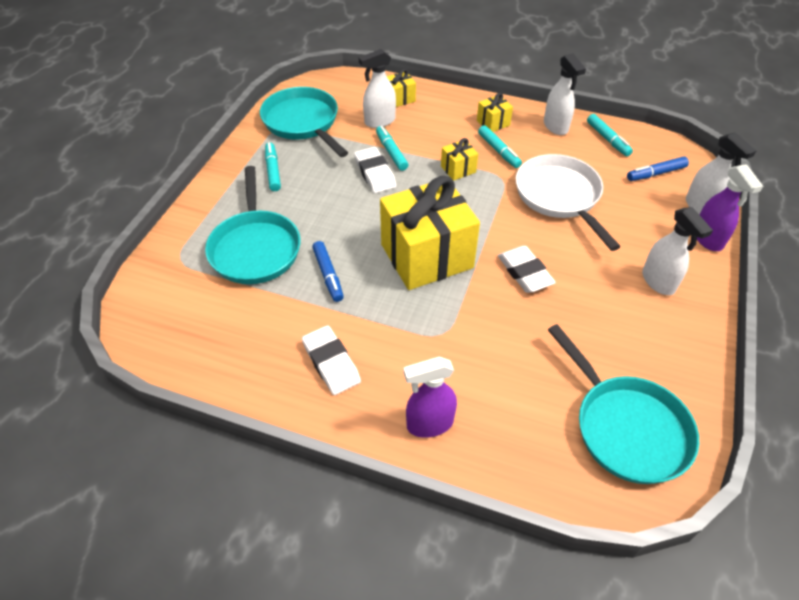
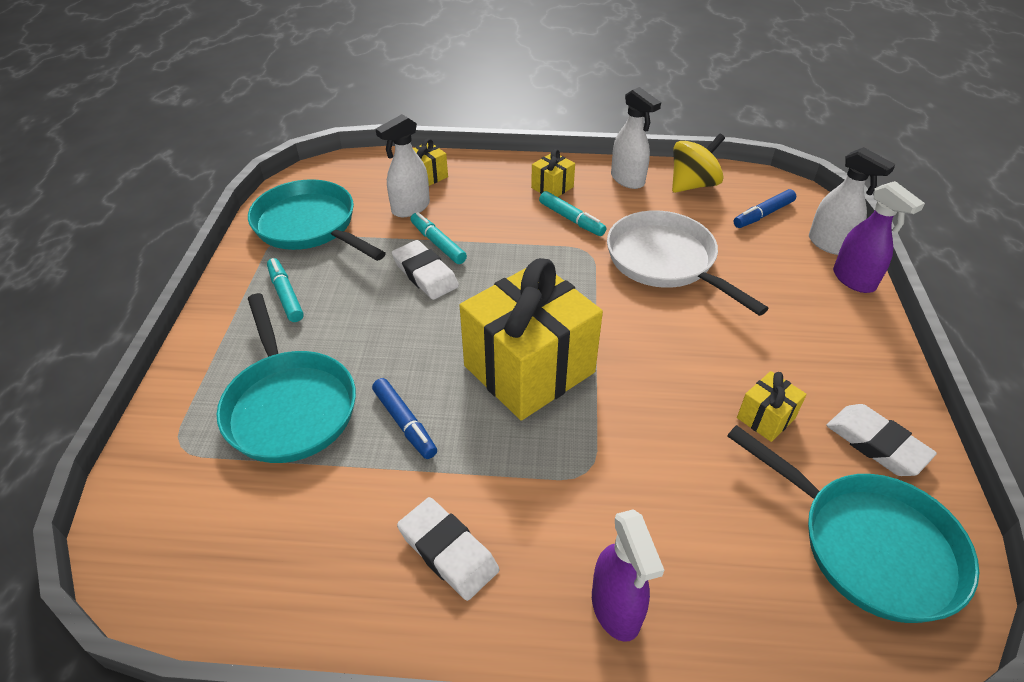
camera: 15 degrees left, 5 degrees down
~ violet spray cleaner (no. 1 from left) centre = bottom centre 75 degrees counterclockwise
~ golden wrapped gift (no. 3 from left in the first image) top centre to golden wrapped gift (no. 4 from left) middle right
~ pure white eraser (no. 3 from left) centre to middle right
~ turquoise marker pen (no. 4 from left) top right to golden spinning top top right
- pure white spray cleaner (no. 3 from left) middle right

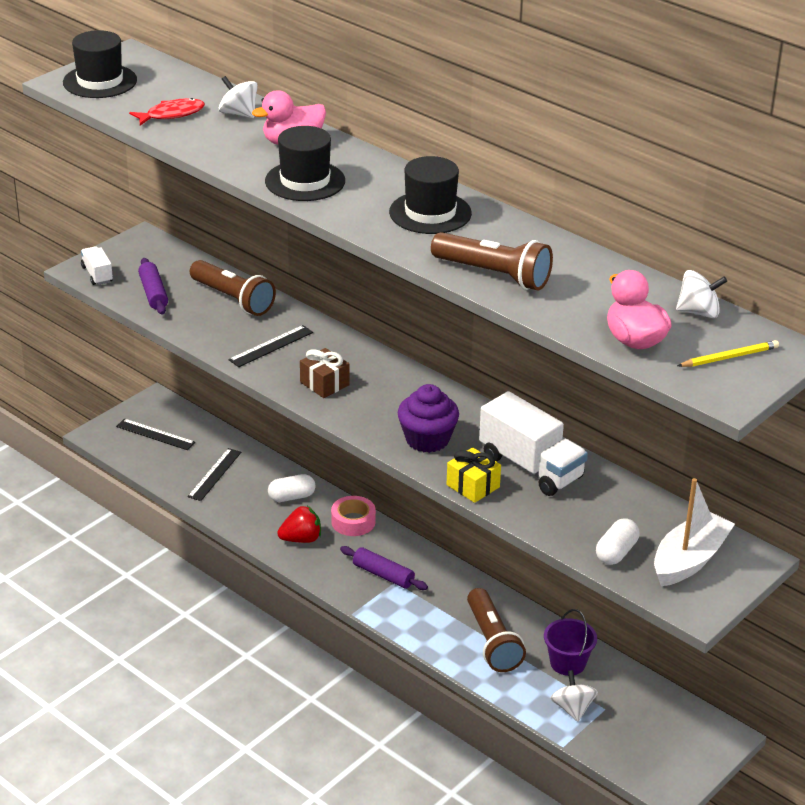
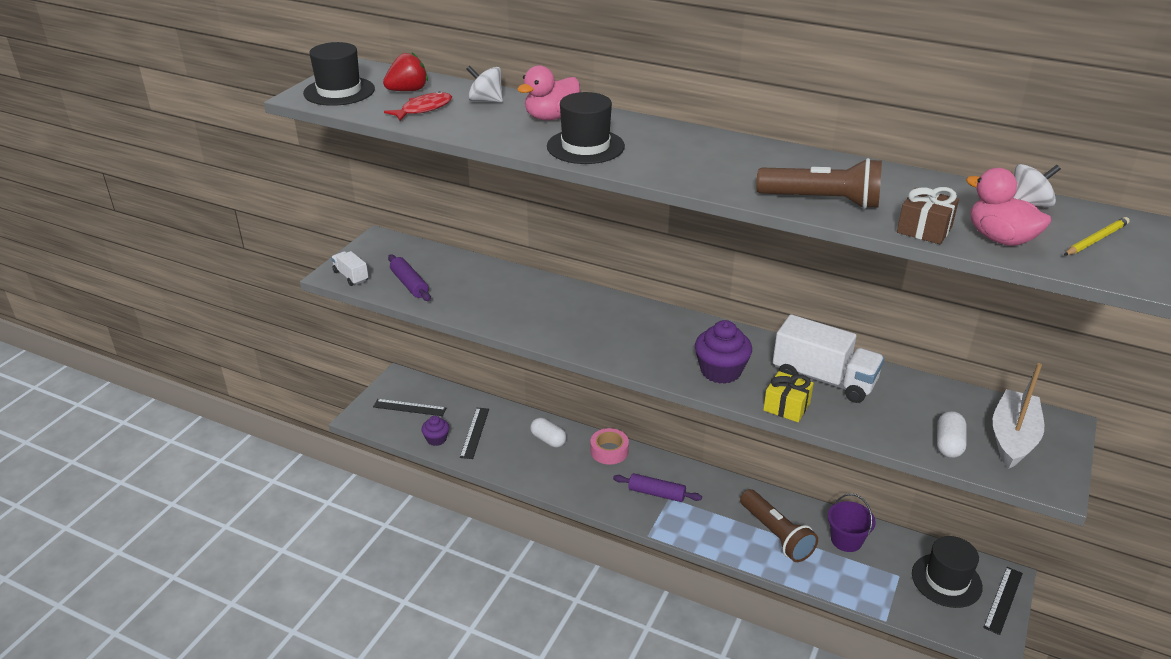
camera: 15 degrees left, 0 degrees up
- dark brown flashlight (no. 1 from left) middle left
~ ebony straightedge (no. 3 from left) centre to bottom right
~ pure white pill shape (no. 1 from left) centre = centre 75 degrees clockwise
~ scarlet strawberry centre to top centre
~ dark brown wrapped gift centre to top right
~ ebony top hat (no. 3 from left) top centre to bottom right
- pure white spinning top (no. 2 from left) bottom right
+ violet cupcake (no. 1 from left) centre

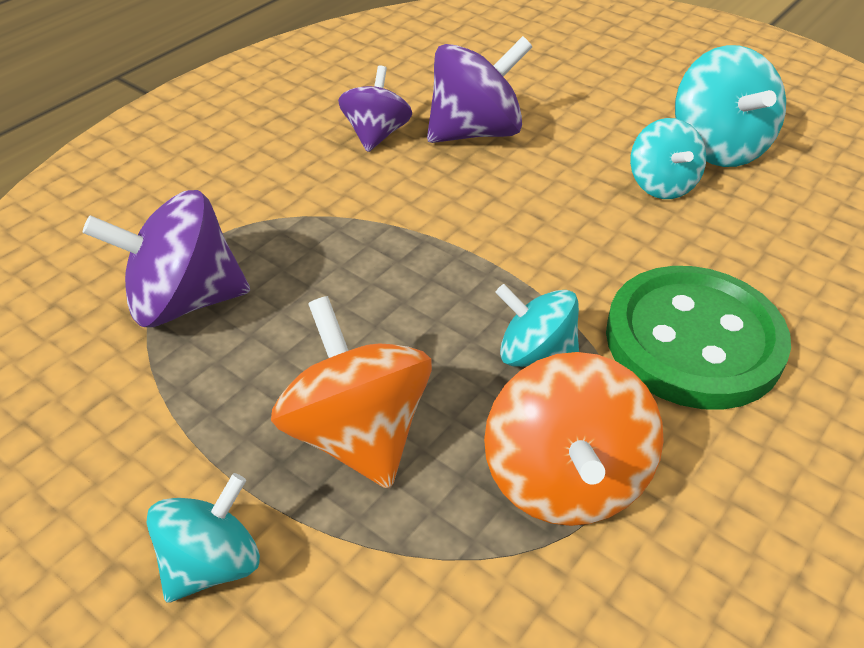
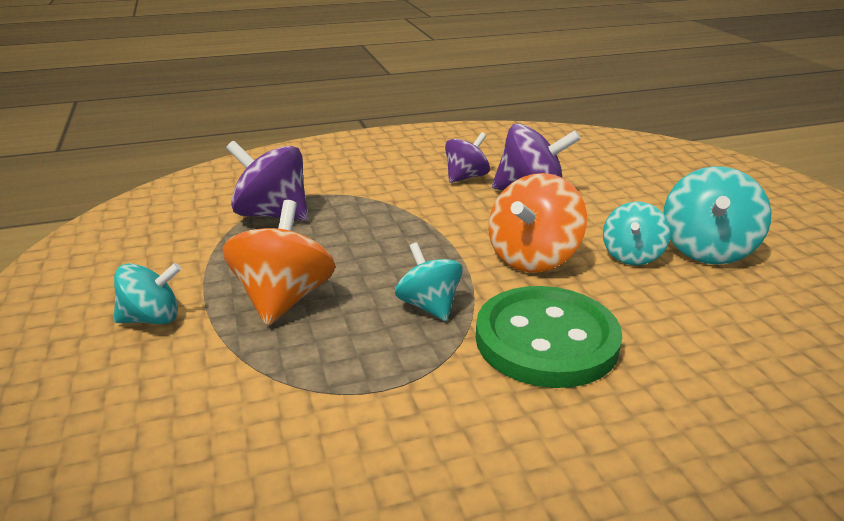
camera: 35 degrees right, 15 degrees down
~ orange spinning top (no. 2 from left) bottom centre to centre

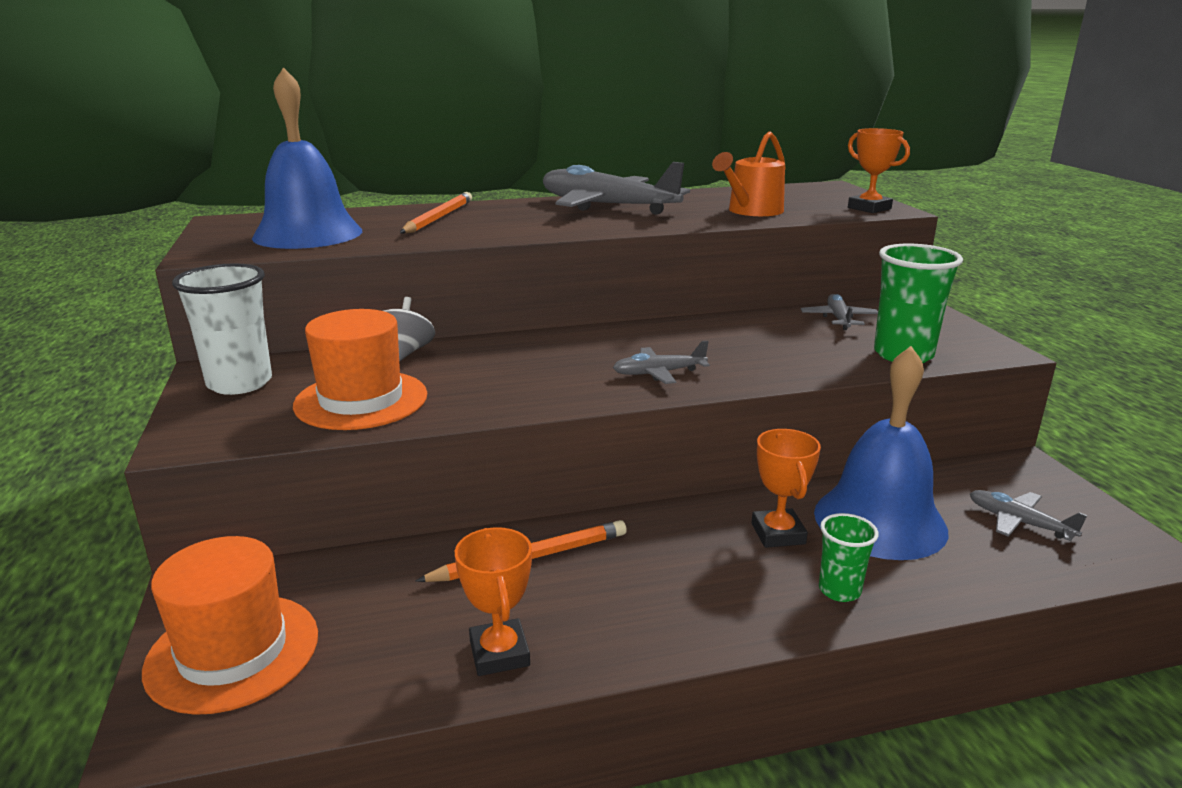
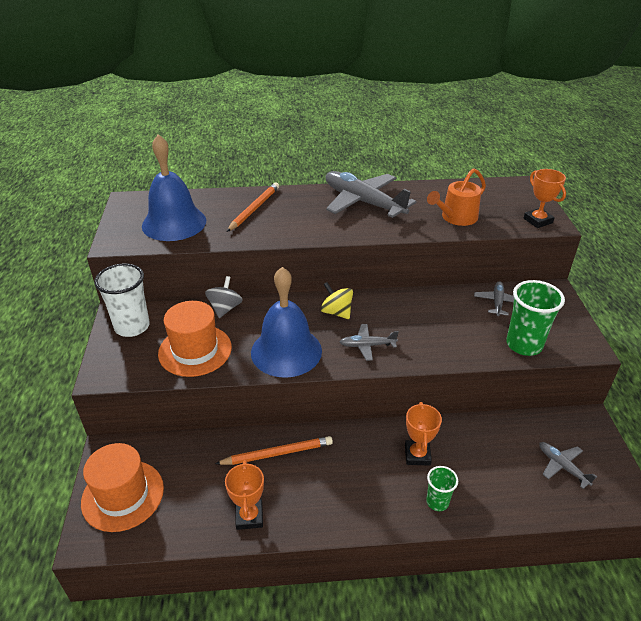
camera: 10 degrees right, 15 degrees up
~ royal blue hand bell (no. 2 from left) middle right to centre
+ golden spinning top centre

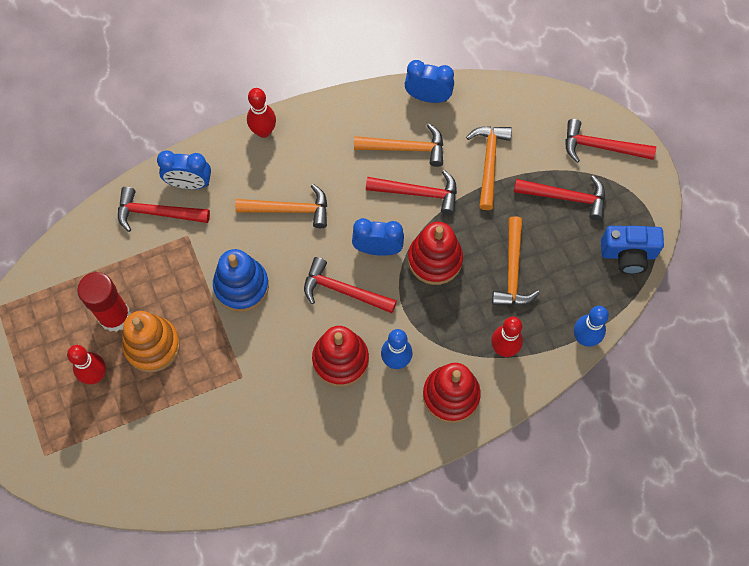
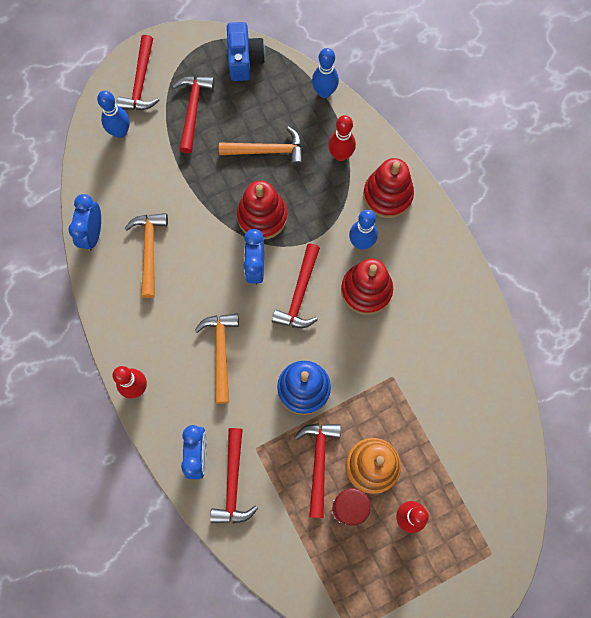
camera: 95 degrees left, 5 degrees up
~ scarlet claw hammer (no. 3 from left in the first image) centre to scarlet claw hammer (no. 5 from left) bottom centre
- orange claw hammer (no. 3 from left) top centre
+ royal blue bowling pin (no. 1 from left) top left

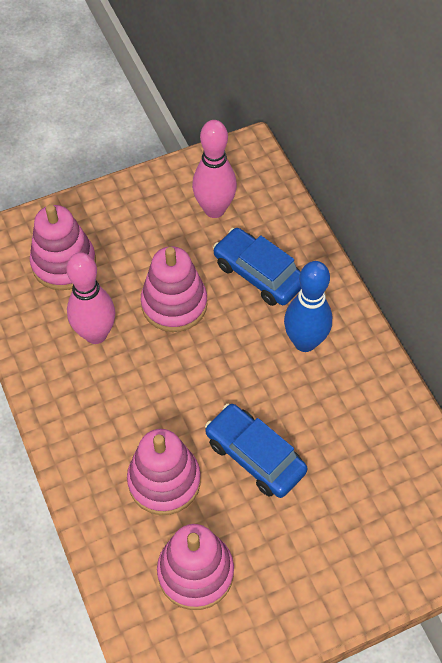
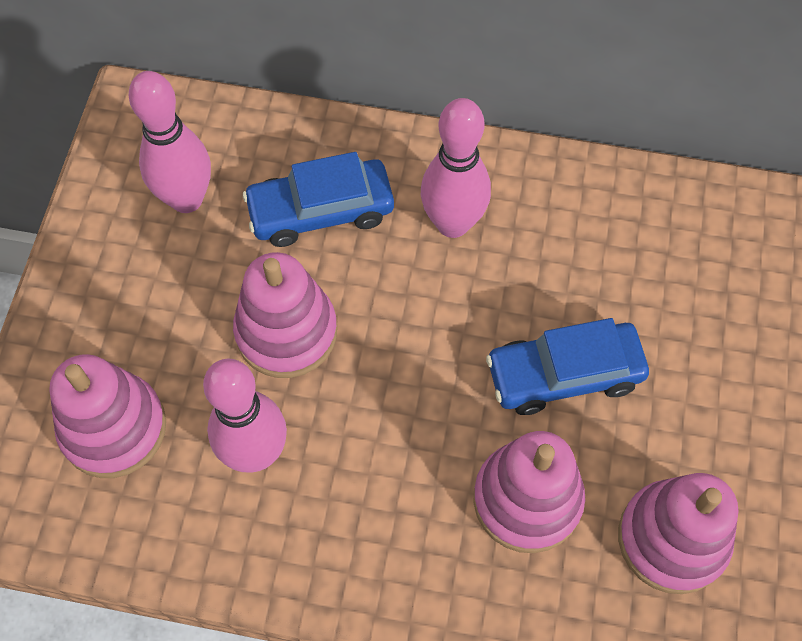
camera: 55 degrees left, 5 degrees up
~ royal blue bowling pin middle right to pink bowling pin (no. 3 from left) top centre

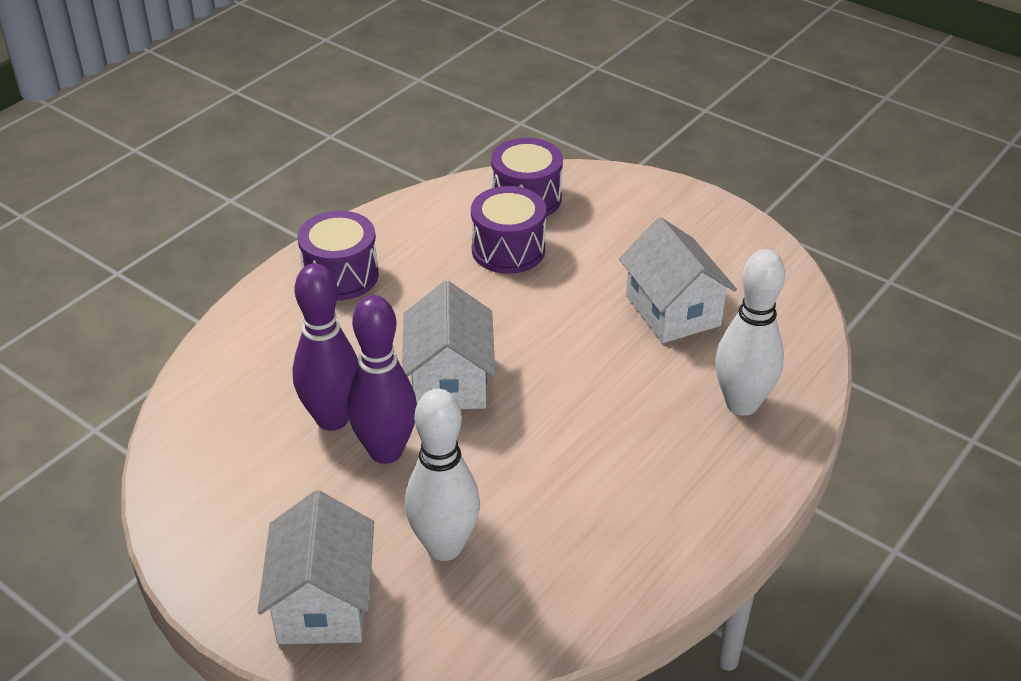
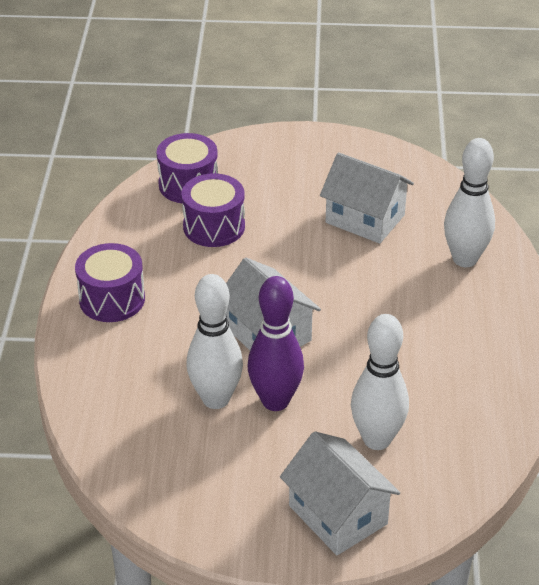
camera: 35 degrees left, 0 degrees up
~ violet bowling pin (no. 1 from left) middle left to pure white bowling pin (no. 1 from left) centre

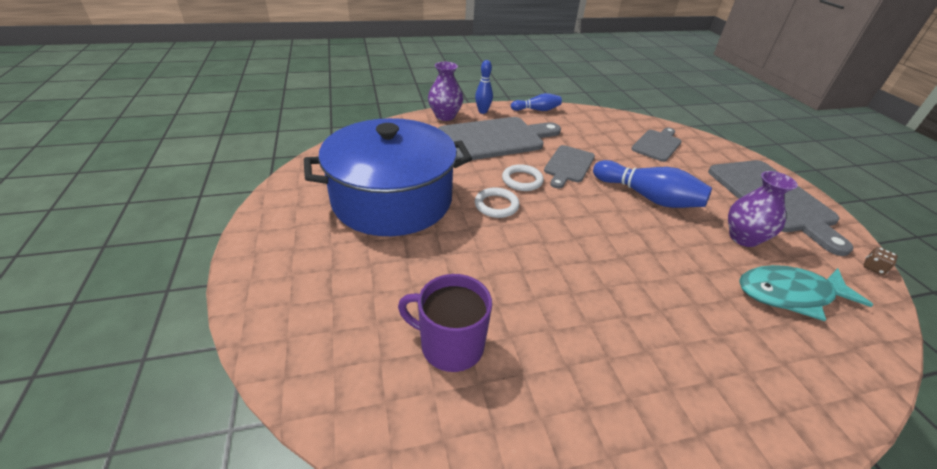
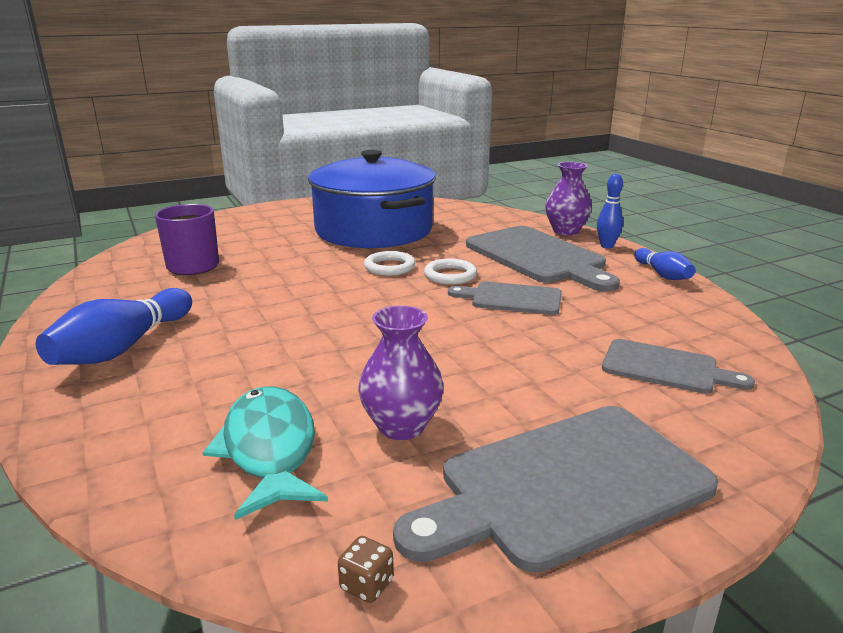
camera: 80 degrees right, 15 degrees down
~ royal blue bowling pin (no. 3 from left in the first image) middle right to royal blue bowling pin (no. 1 from left) middle left

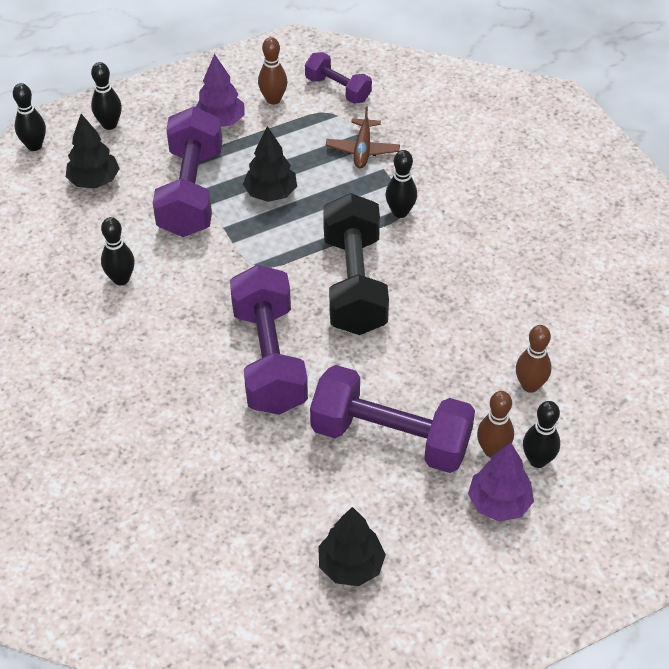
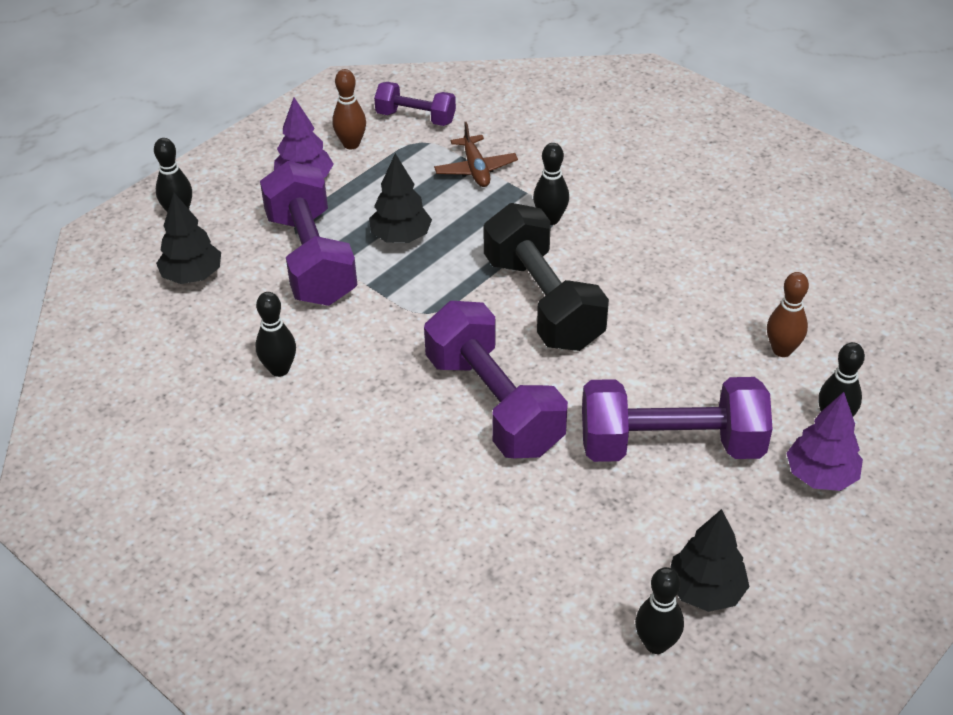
camera: 20 degrees left, 5 degrees down
~ ebony bowling pin (no. 1 from left in the first image) top left to ebony bowling pin (no. 4 from left) bottom right
- dark brown bowling pin (no. 2 from left) middle right

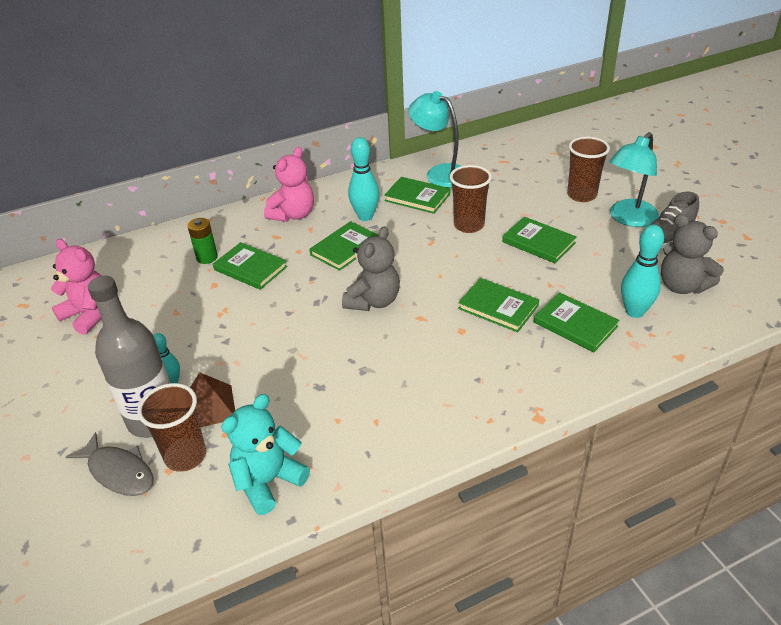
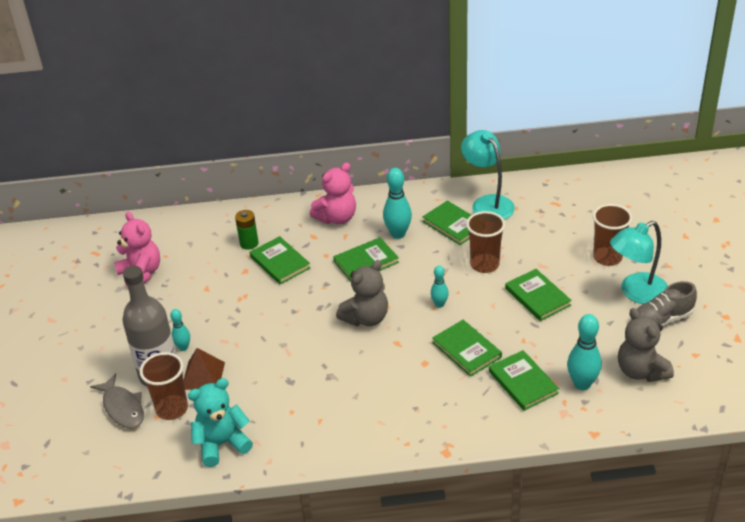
camera: 20 degrees right, 0 degrees up
+ turquoise bowling pin (no. 3 from left) centre

